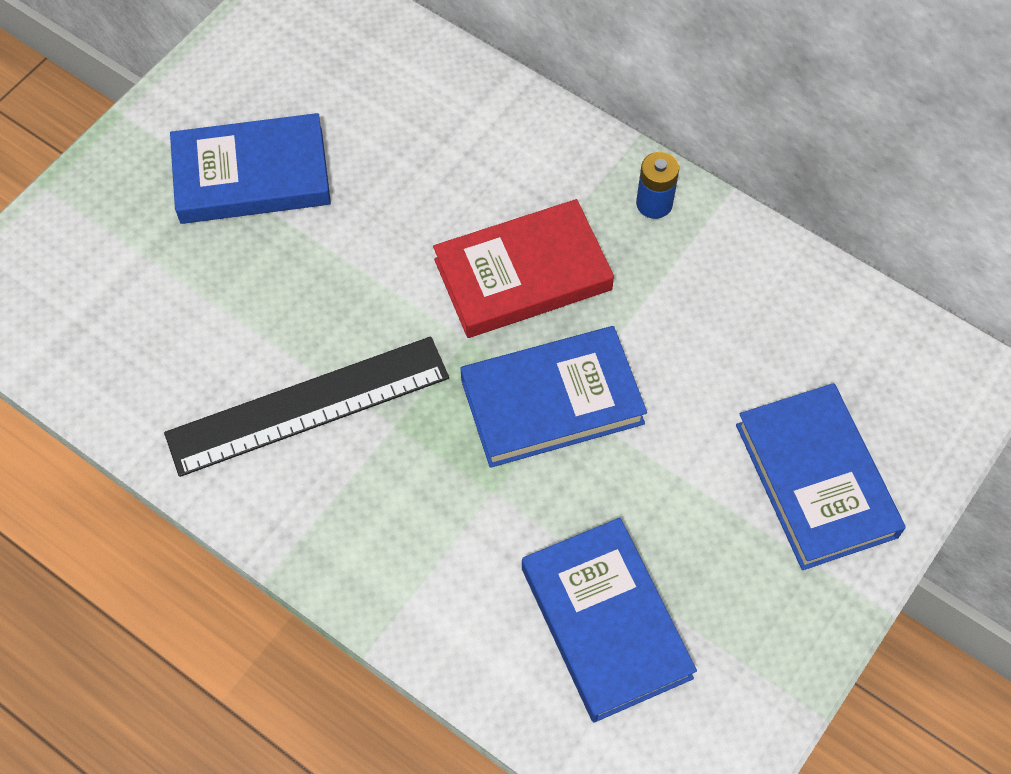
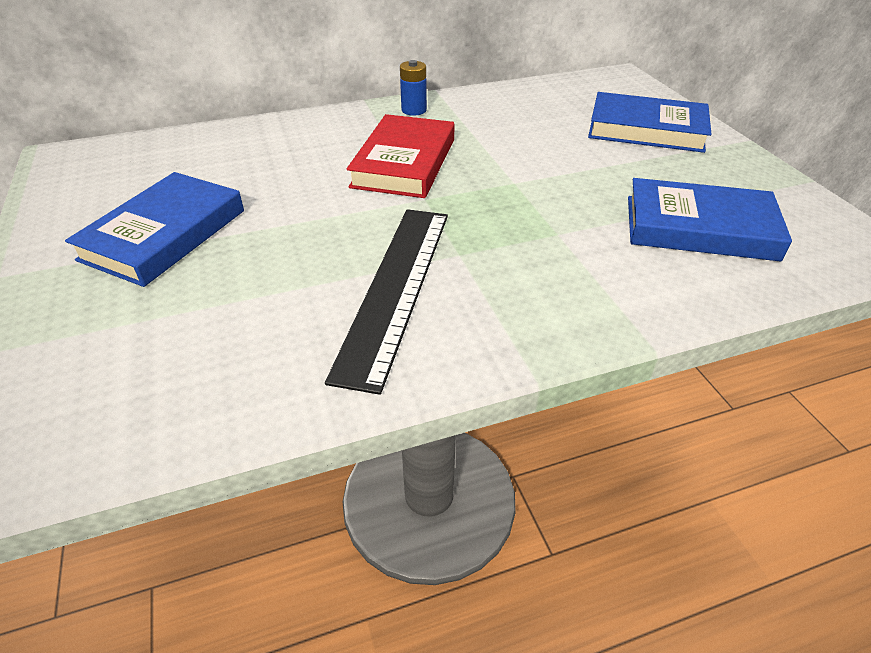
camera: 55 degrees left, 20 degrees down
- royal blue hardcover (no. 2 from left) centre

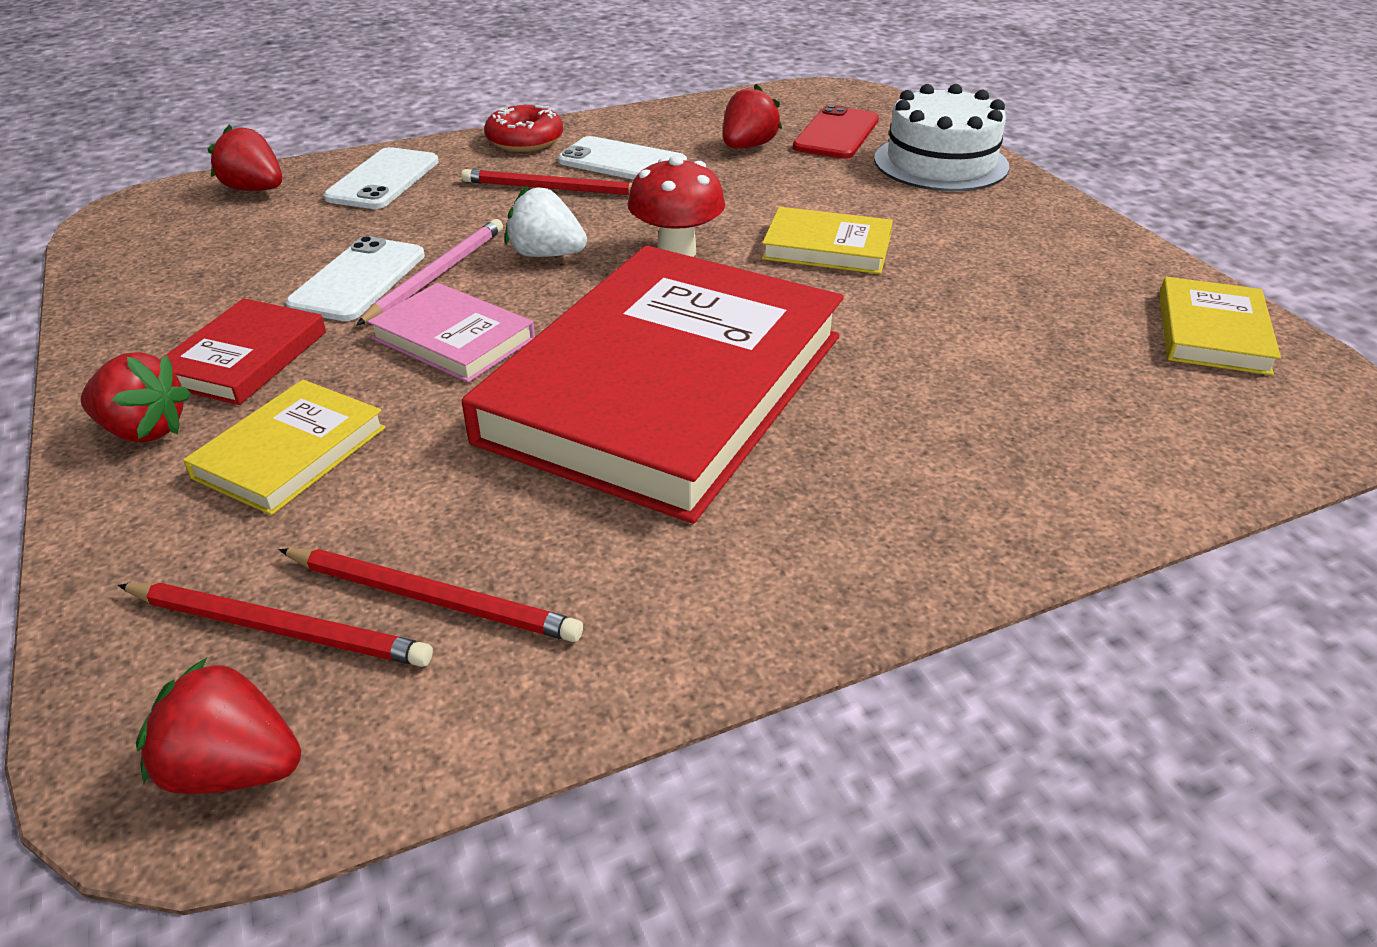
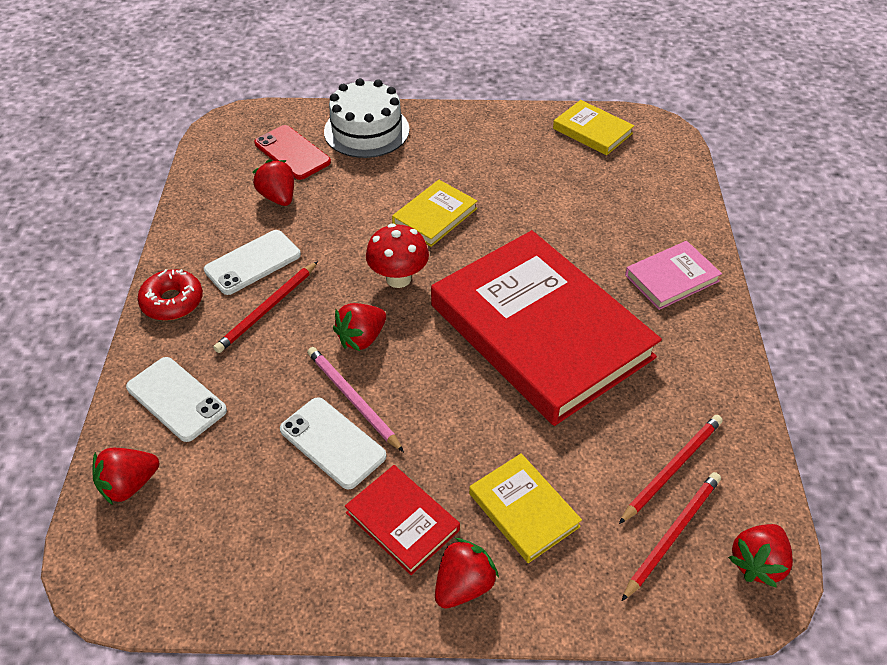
camera: 65 degrees left, 10 degrees up
~ pink hardcover middle left to middle right
~ pure white strawberry top centre to scarlet strawberry (no. 3 from left) centre

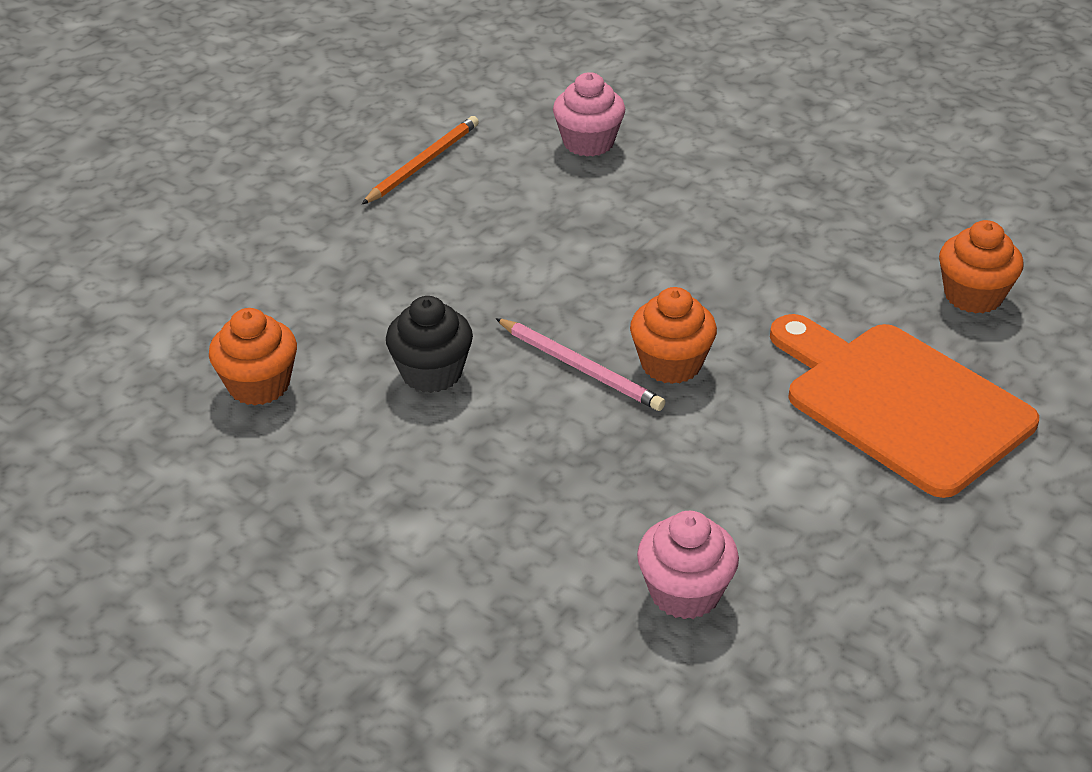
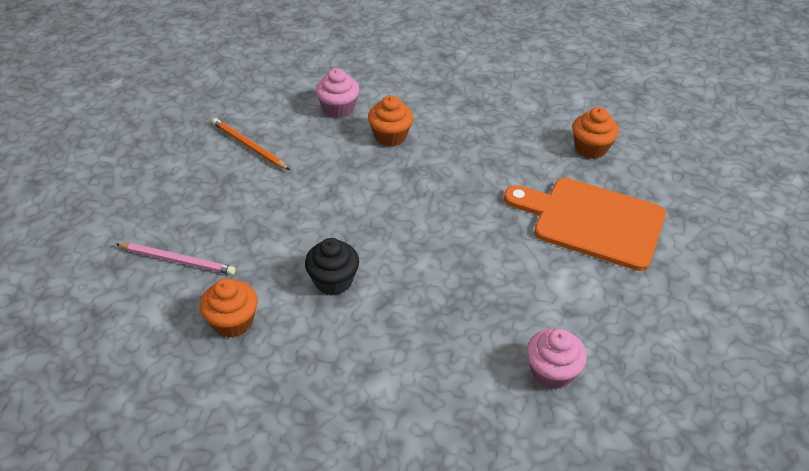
camera: 25 degrees left, 5 degrees up
~ orange wooden pencil top centre = top left 60 degrees counterclockwise
~ pink wooden pencil centre to middle left
~ orange cupcake (no. 2 from left) centre to top centre

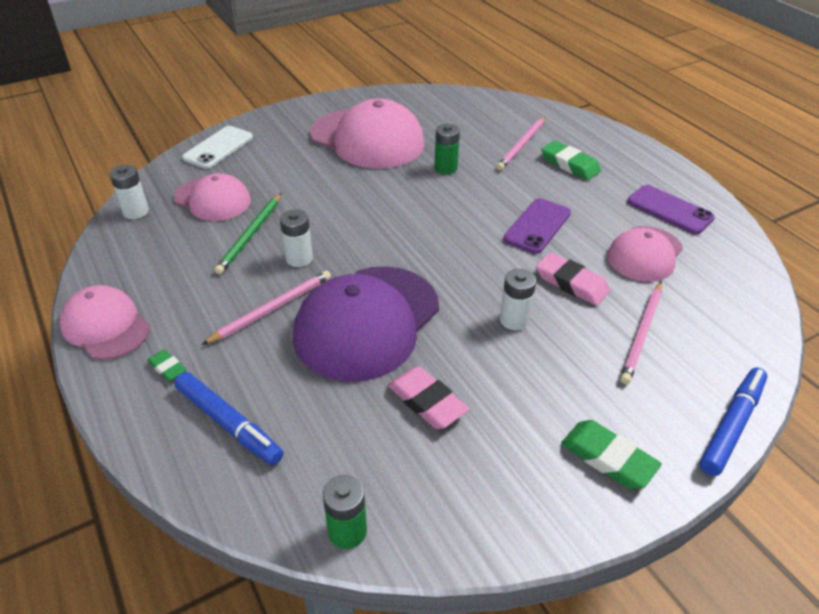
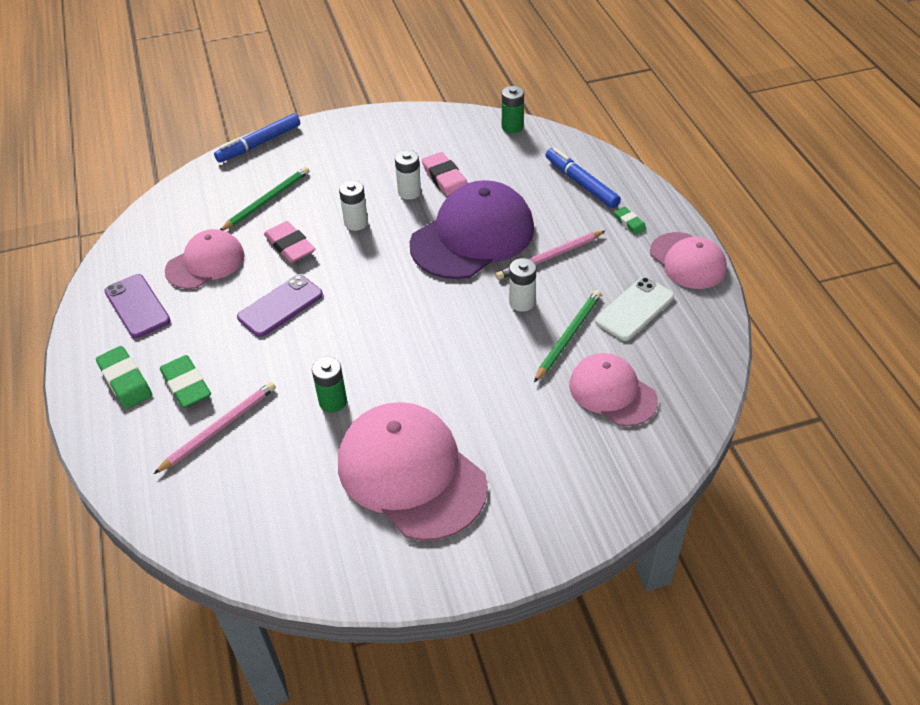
camera: 165 degrees left, 5 degrees up
~ pure white battery (no. 1 from left in the first image) top left to pure white battery (no. 2 from left) top centre
~ pure white phone top left to middle right
~ emerald eraser (no. 3 from left in the first image) bottom right to emerald eraser (no. 1 from left) middle left
~ pink wooden pencil (no. 3 from left) middle right to emerald wooden pencil (no. 1 from left) top left

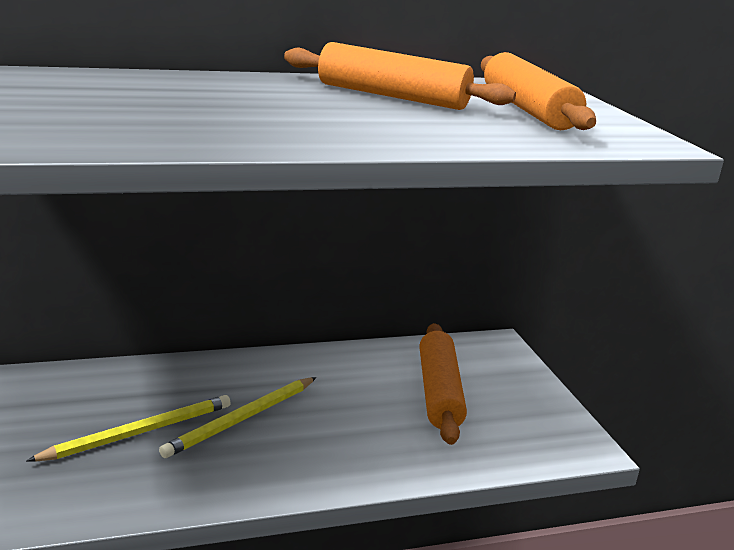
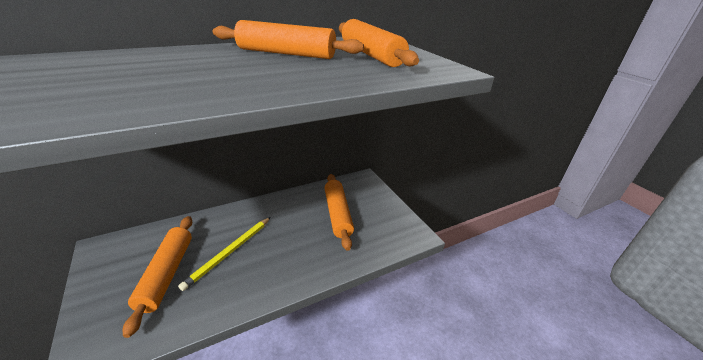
camera: 10 degrees left, 10 degrees up
~ golden wooden pencil (no. 1 from left) bottom left to orange pastry roller (no. 1 from left) bottom left

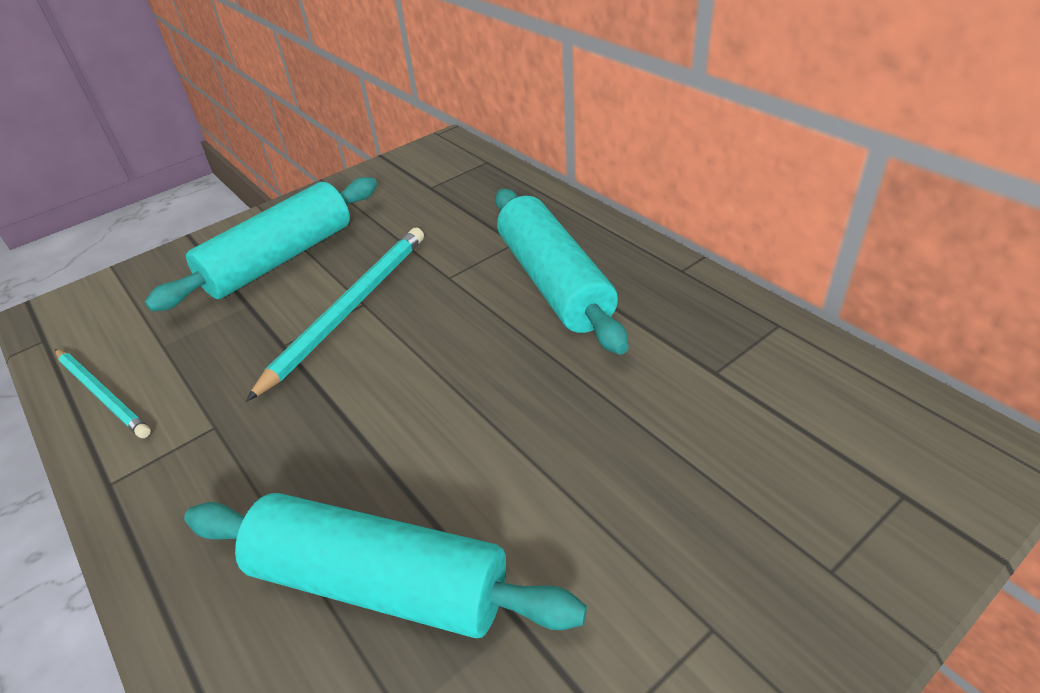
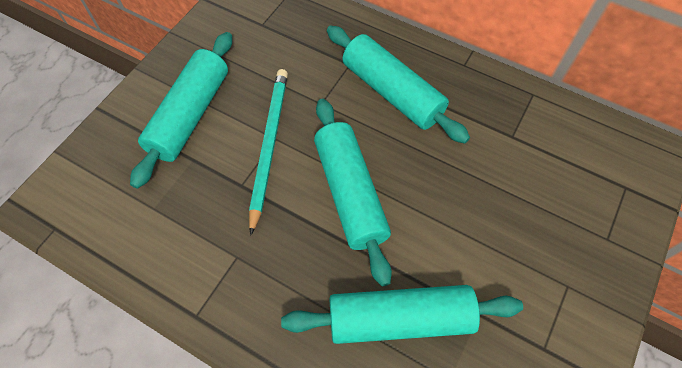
camera: 25 degrees left, 20 degrees up
- turquoise wooden pencil (no. 1 from left) middle left
+ turquoise pastry roller (no. 2 from left) centre

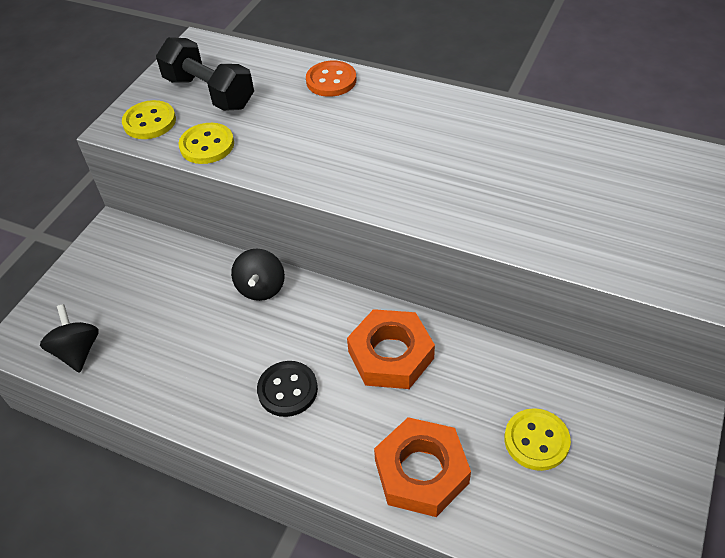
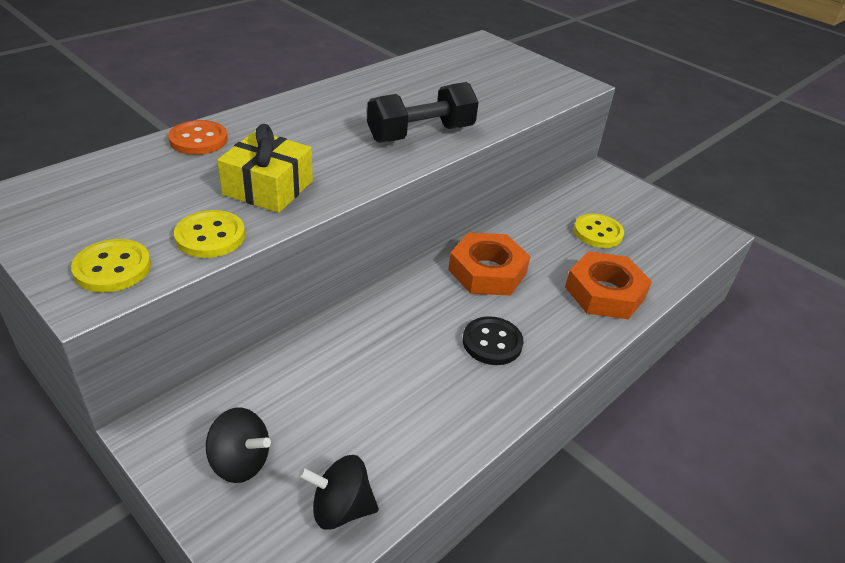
camera: 75 degrees left, 10 degrees down
~ ebony hand weight top left to top centre
~ ebony spinning top (no. 2 from left in the first image) centre to ebony spinning top (no. 1 from left) bottom left
+ golden wrapped gift top left

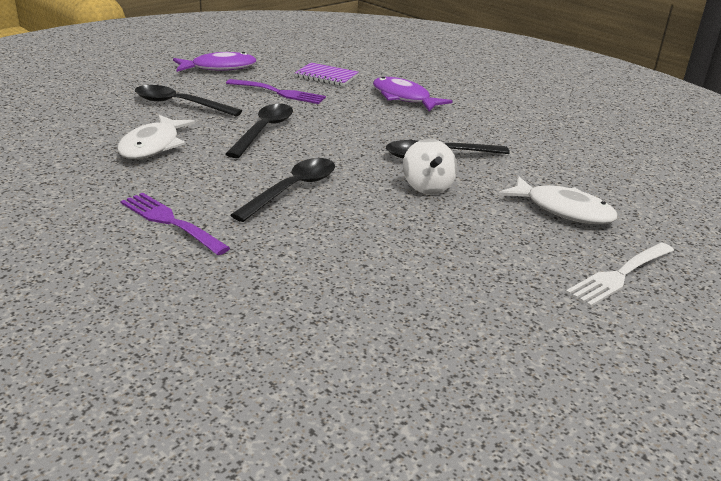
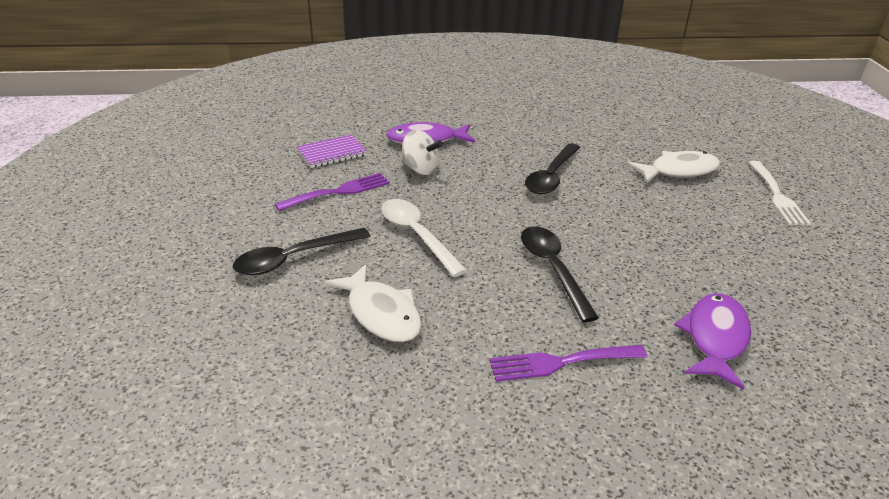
camera: 50 degrees left, 5 degrees up
~ violet fish (no. 1 from left in the first image) top left to violet fish (no. 2 from left) bottom right
~ ebony spoon (no. 2 from left) top centre to pure white spoon centre
~ pure white spinning top centre to top centre

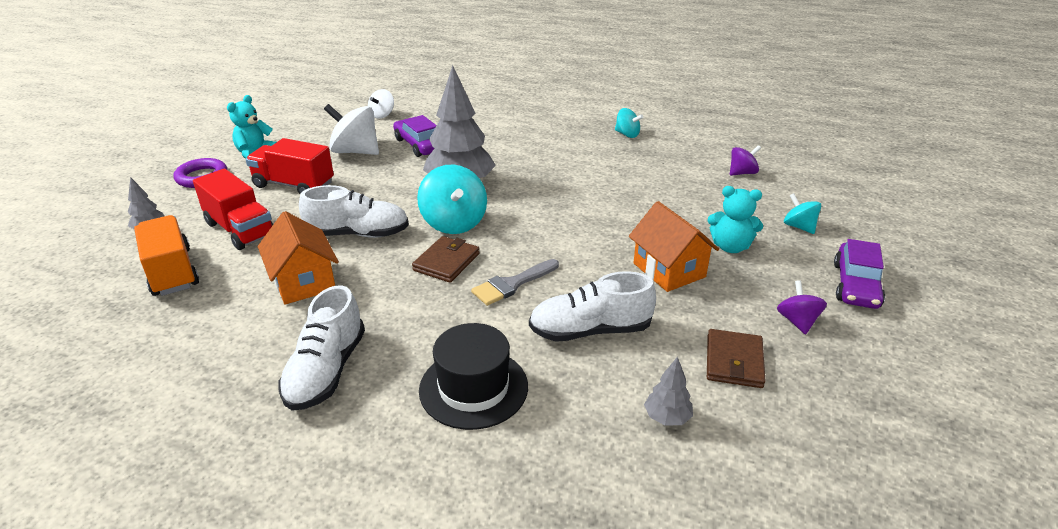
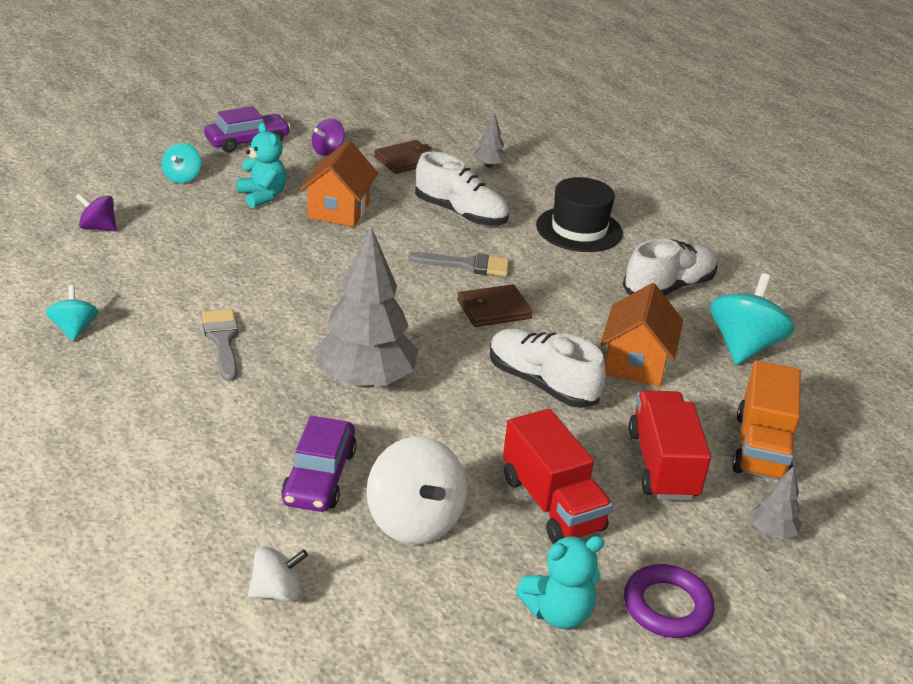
camera: 140 degrees left, 0 degrees up
~ turquoise spinning top (no. 1 from left in the first image) centre to turquoise spinning top (no. 3 from left) middle right
+ grey paint brush (no. 1 from left) middle left

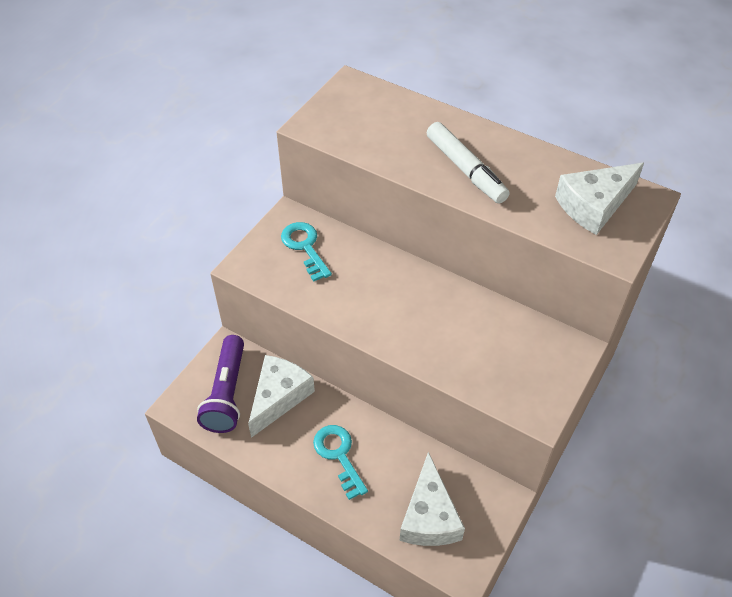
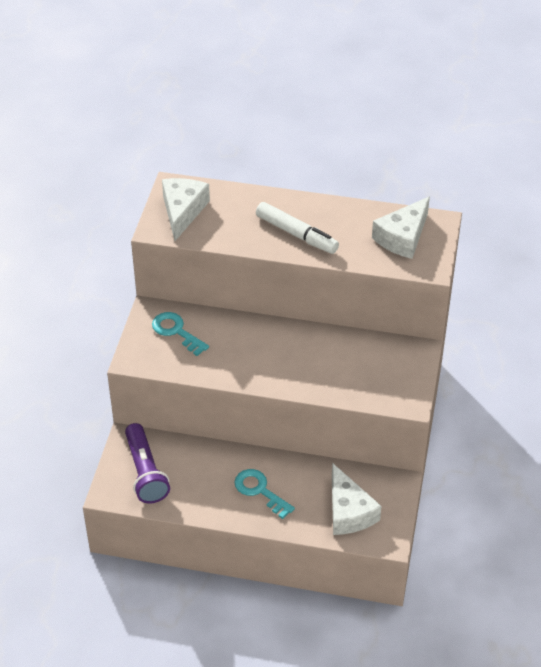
camera: 20 degrees left, 5 degrees down
~ pure white cheese wedge (no. 1 from left) centre to top centre

